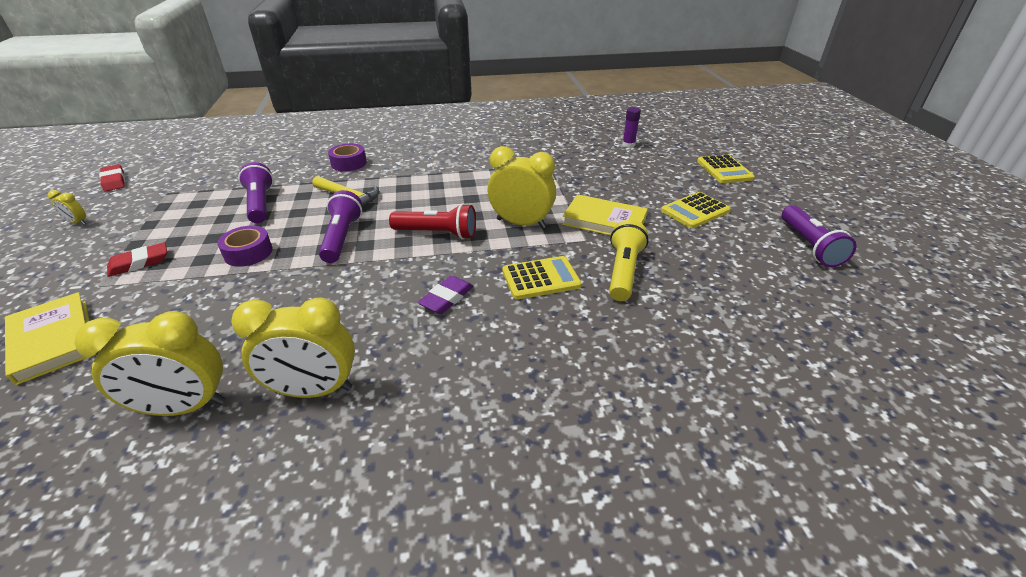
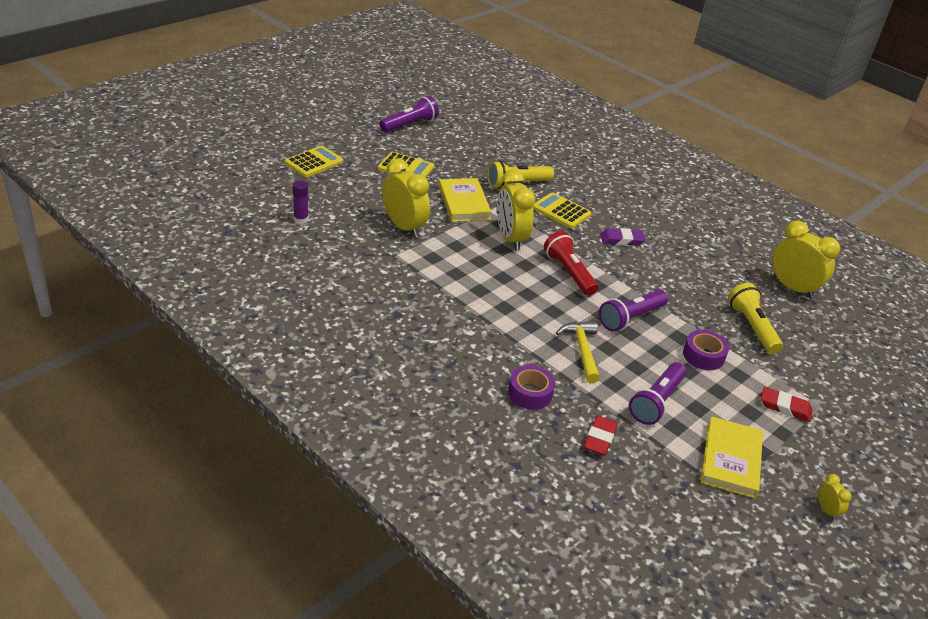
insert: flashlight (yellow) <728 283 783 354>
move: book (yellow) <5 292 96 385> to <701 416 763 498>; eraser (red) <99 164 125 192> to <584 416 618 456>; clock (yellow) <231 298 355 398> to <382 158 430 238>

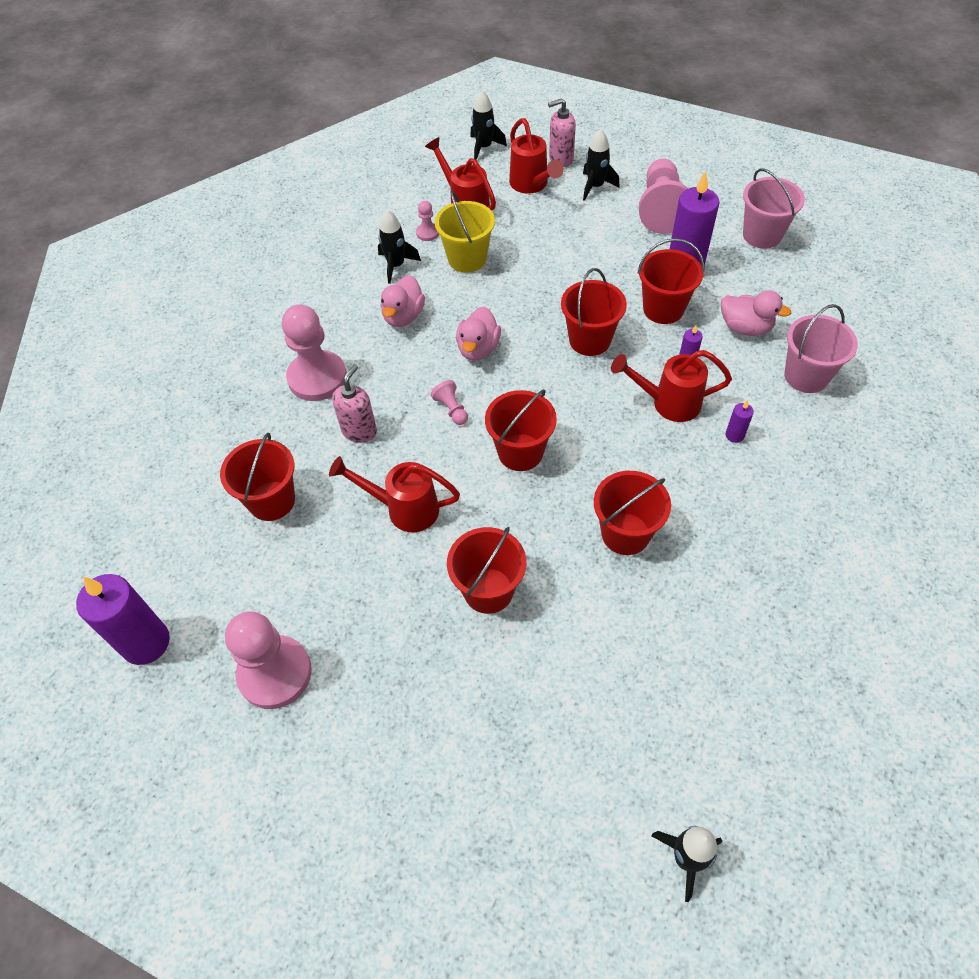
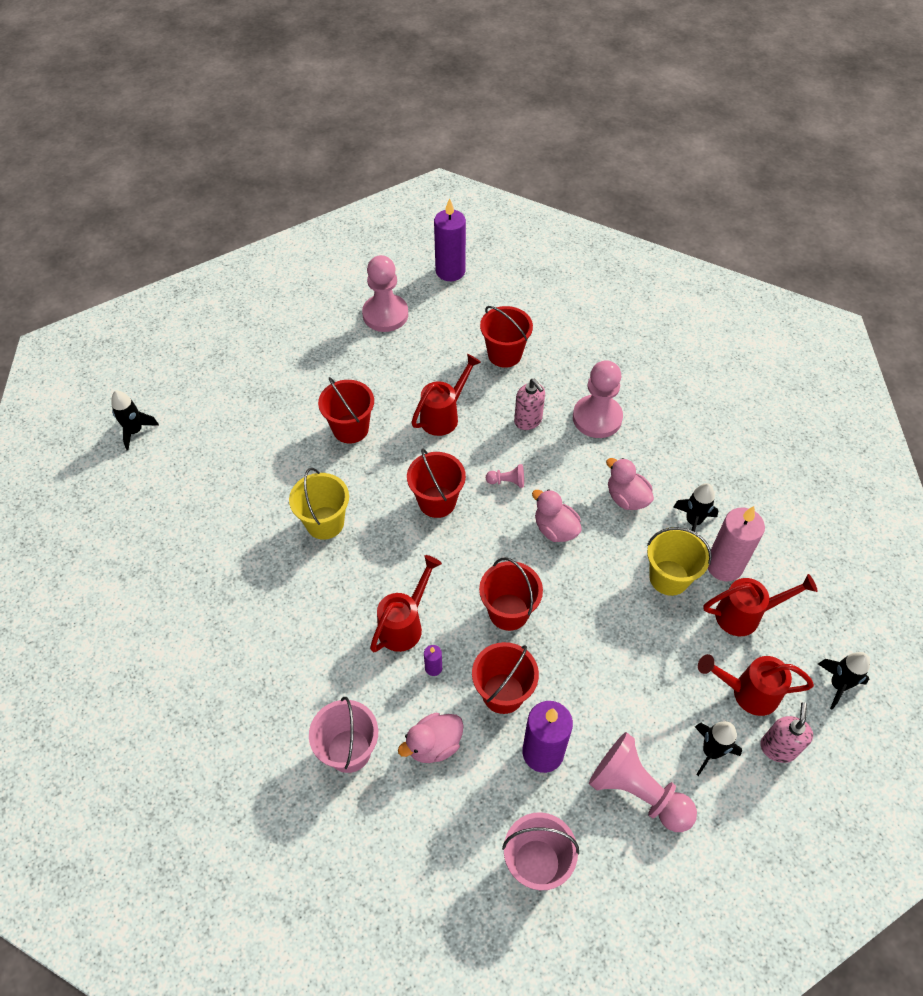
delete: candle (purple) <726 400 754 443>
replace: pawn (pink) <416 201 439 241> to candle (pink) <708 506 765 581>
recolor: bucket (red) <594 471 671 555> to bucket (yellow) <289 468 349 540>

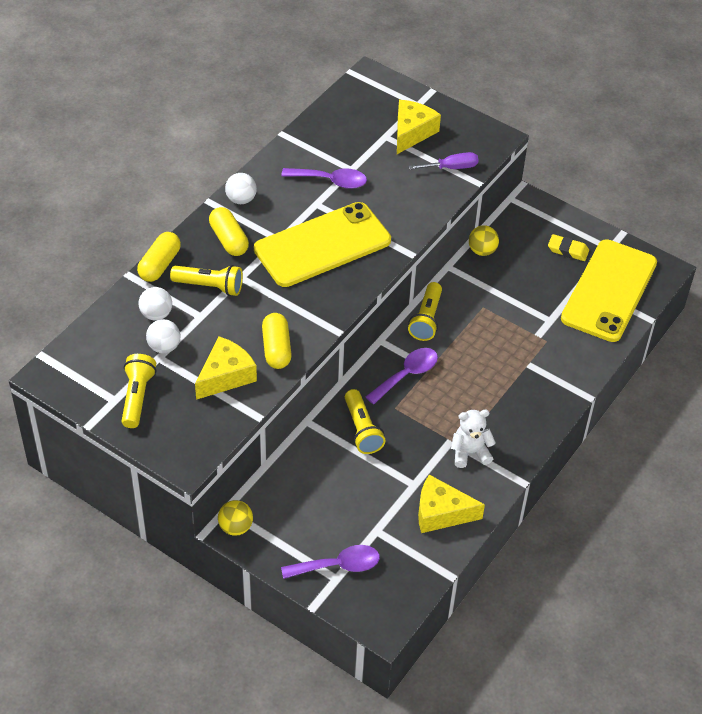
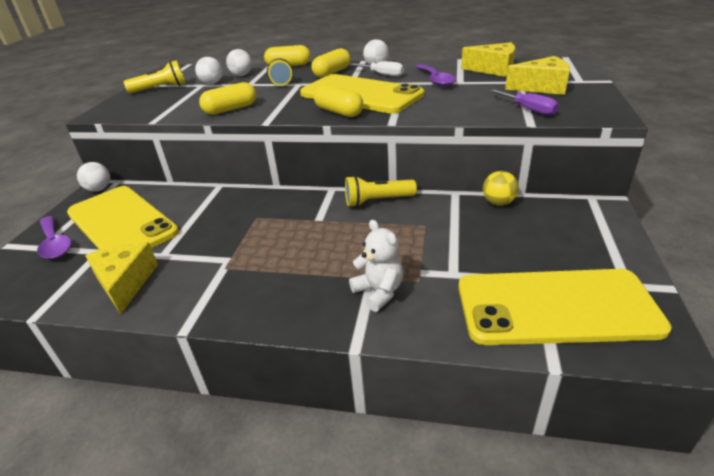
delete: flashlight (yellow) <345 389 386 454>; spoon (purple) <366 348 438 404>; eraser (yellow) <548 234 589 261>
insert: phone (yellow) <67 186 179 250>; capsule (yellow) <314 84 363 117>; screwdriver (white) <349 61 404 77>
move: cheese (yellow) <195 336 257 400> to <461 42 515 77>; teddy bear (white) <451 410 496 468> to <349 220 403 312>
recolor: ball (yellow) <218 500 253 536> to ball (white) <77 162 110 192>

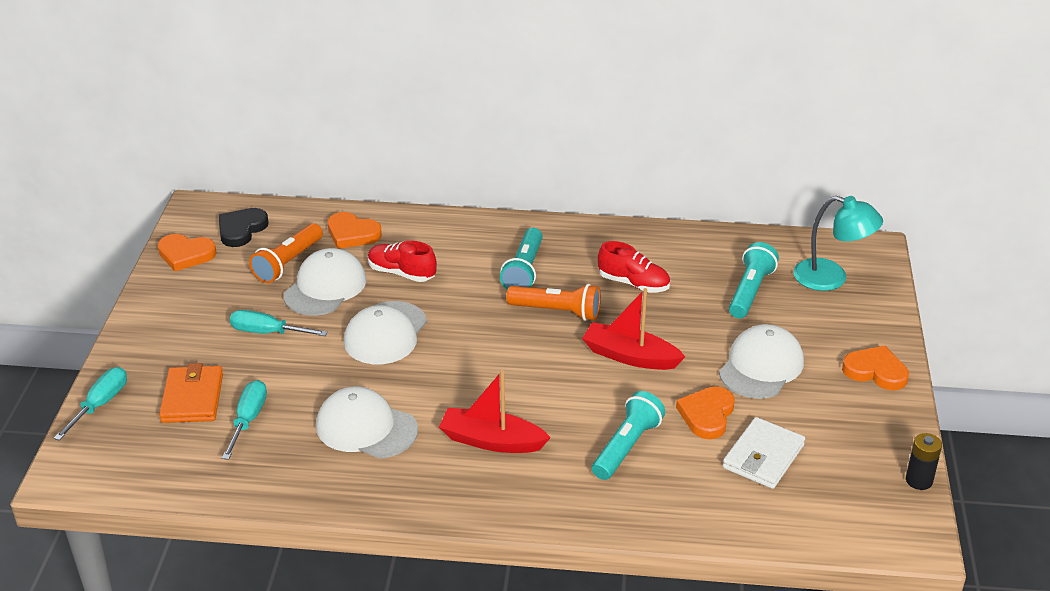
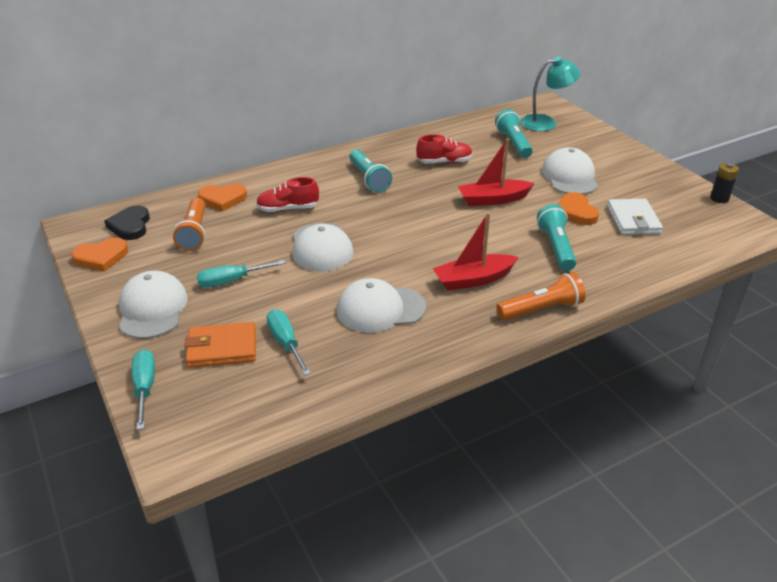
delete: heart (orange) <842 346 909 390>
move: cap (white) <283 248 367 316> to <119 271 188 339>; flashlight (orange) <506 284 601 321> to <496 272 586 320>
rotate: wallet (orange) <159 363 223 423> = <184 322 256 368> 60 degrees counterclockwise

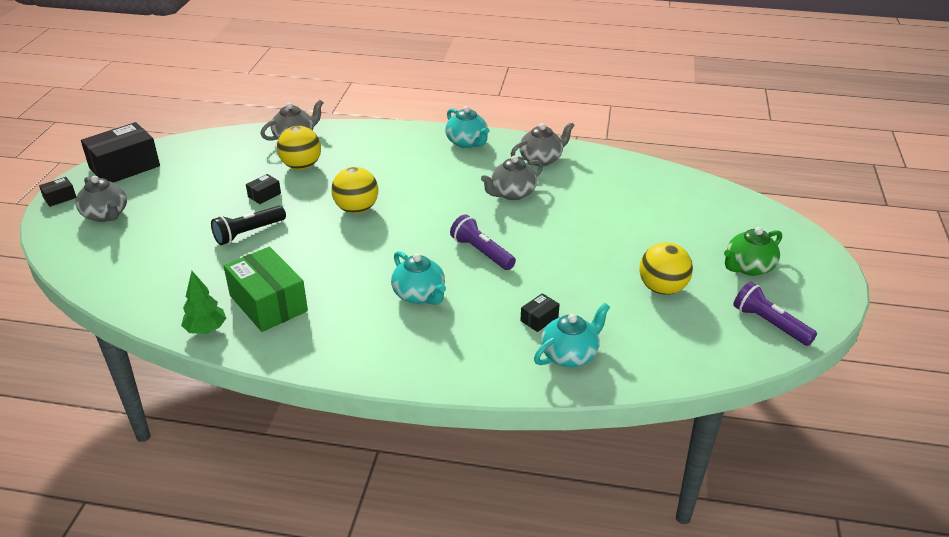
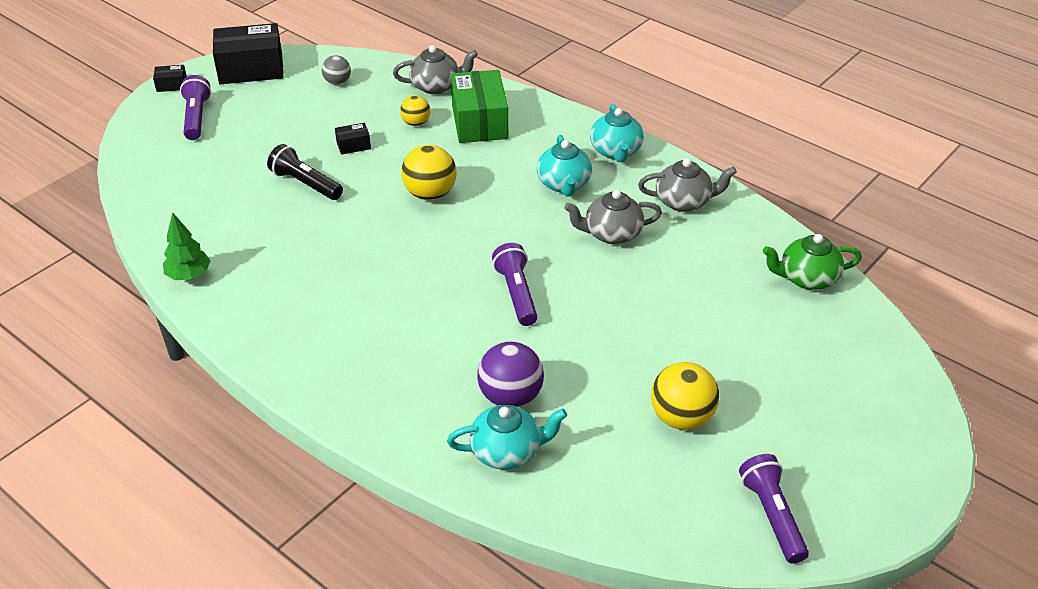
insert: ball (grey) <322 56 351 85>
move: box (green) <224 246 308 332> to <451 70 508 143>; teapot (turquoise) <391 251 446 305> to <537 135 592 197>; teapot (green) <724 227 782 276> to <763 234 862 290>
replace: teapot (grey) <76 176 127 222> to flashlight (purple) <180 75 211 140>; box (black) <520 293 560 332> to ball (purple) <477 342 544 407>
rotate: flashlight (black) <211 206 286 245> = <267 144 343 200> 45 degrees clockwise
resize: ball (yellow) <277 126 321 170> = <400 96 430 126> x0.59

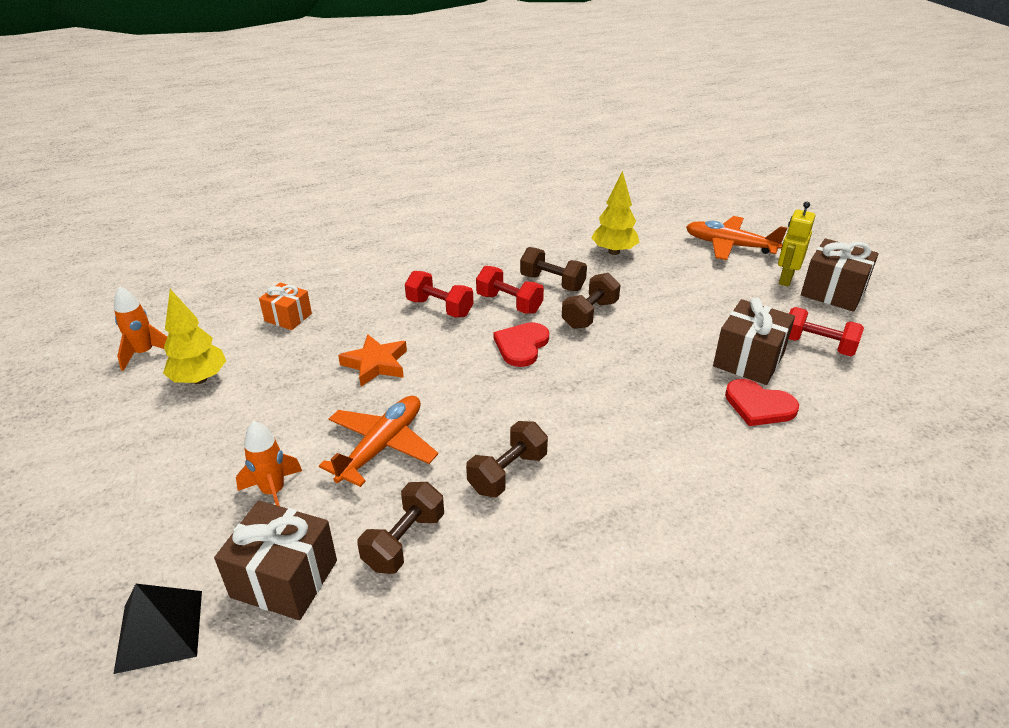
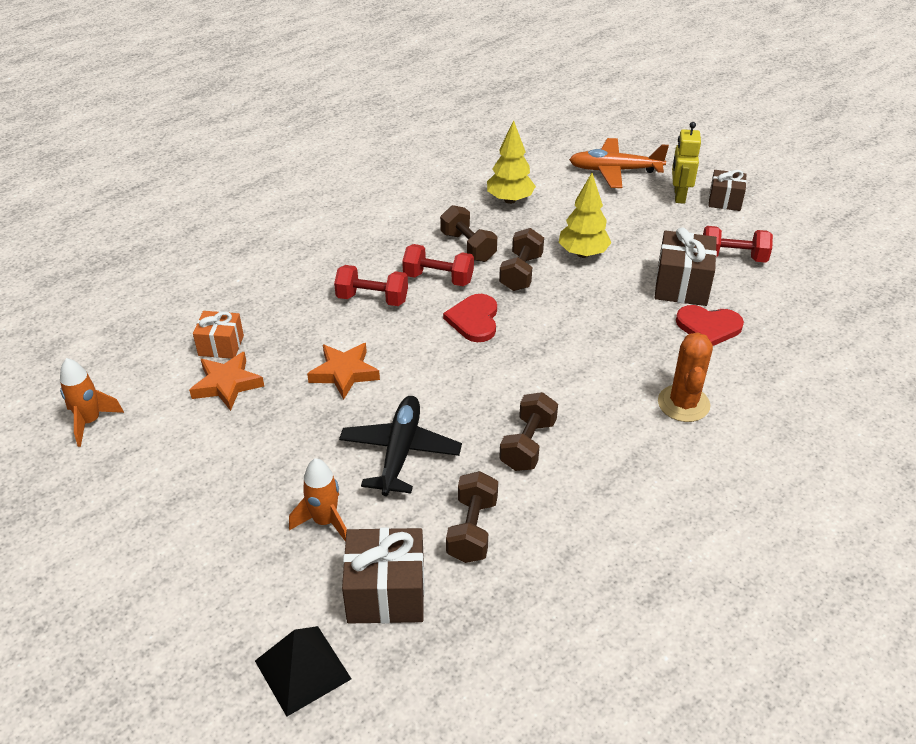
insert: star (orange) <189 351 264 411>; cactus (orange) <658 332 713 422>
move: tree (yellow) <163 289 226 384> to <559 173 611 258>
recolor: plane (orange) <319 396 438 487> to plane (black) <339 396 462 496>
rotate: dumbbell (brown) <520 247 587 291> = <440 205 497 262> 45 degrees clockwise
resize: gift (brown) <801 238 879 312> = <708 170 747 211> x0.63

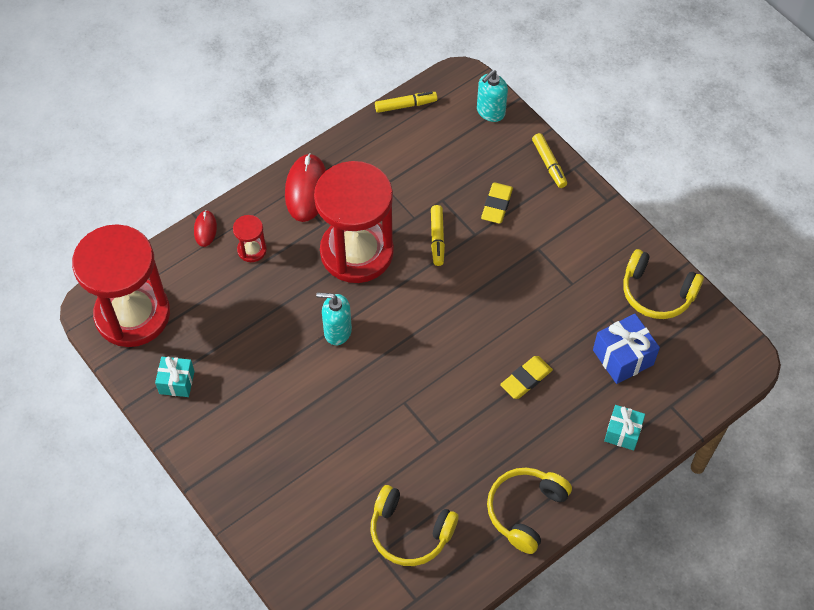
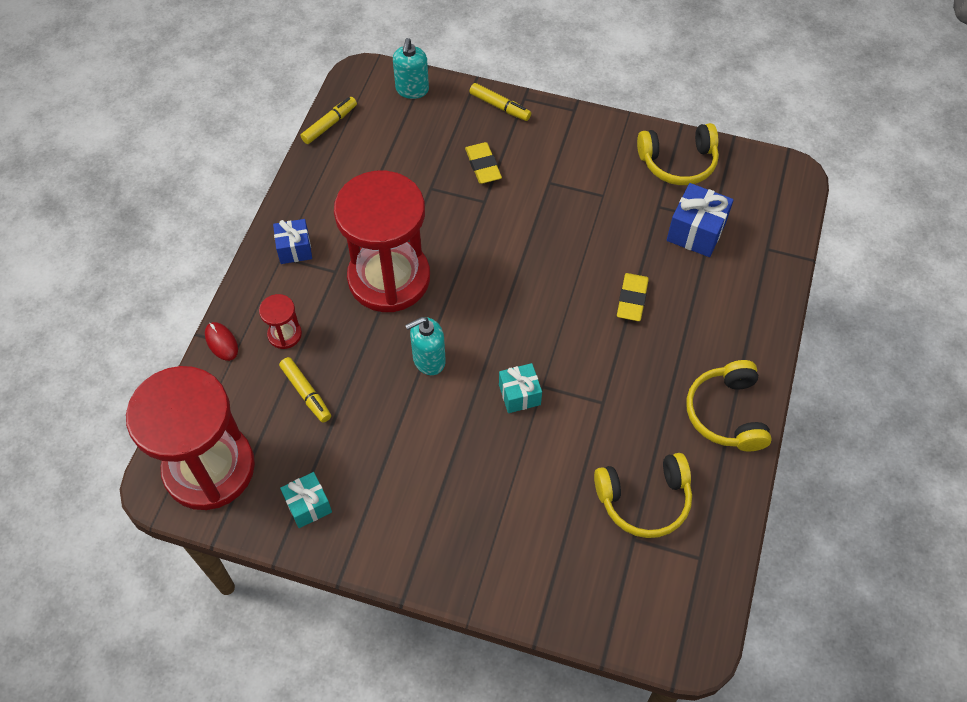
move: marker (yellow) <431 205 445 266> to <279 357 331 423>; gift (turquoise) <604 405 645 450> to <499 363 542 413>
replace: mouse (red) <285 153 326 222> to gift (blue) <273 219 312 264>

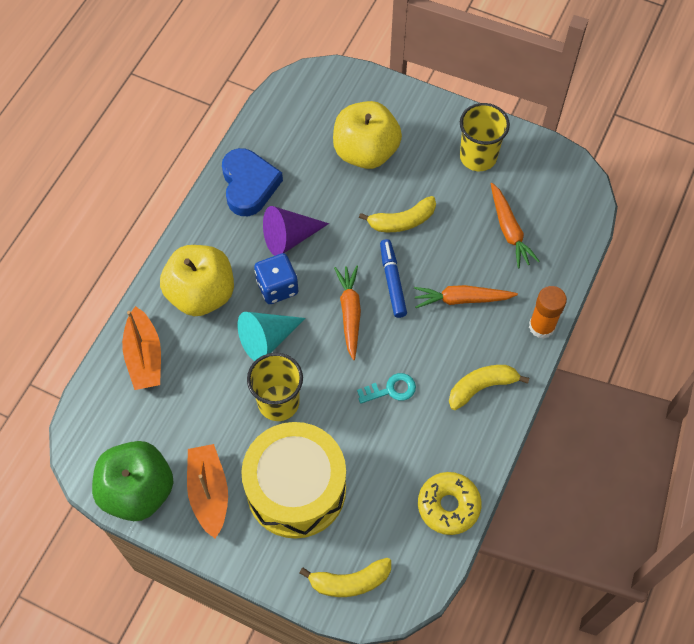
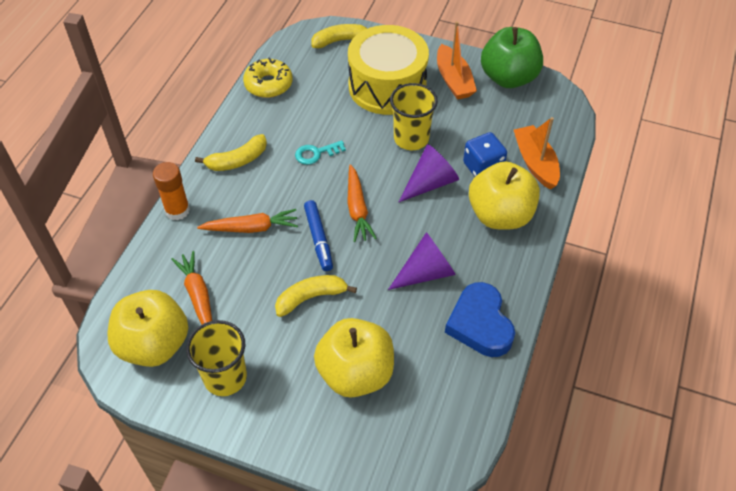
insert: apple (yellow) <107 290 188 367>
move: dice (blue) <254 253 298 304> to <463 132 507 177>
recolor: cone (turquoise) <238 312 306 361> to cone (purple) <399 144 459 202>

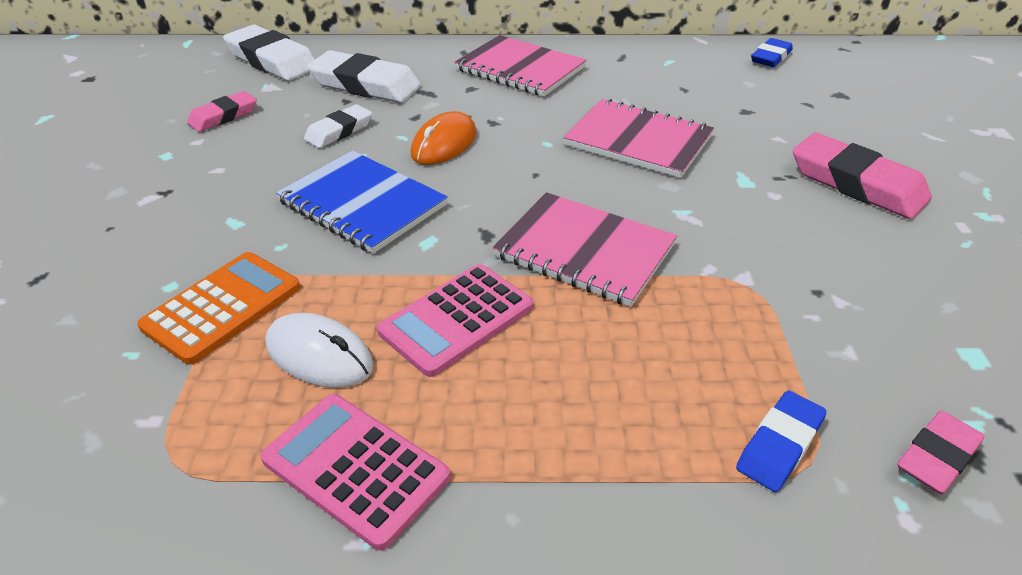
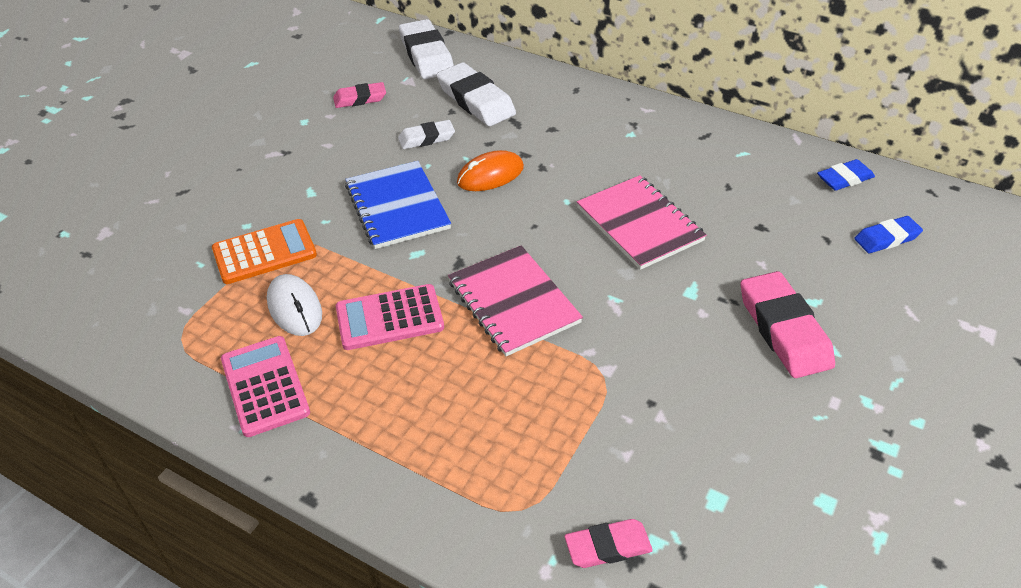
delete: notebook (pink) <454 35 587 96>
move: eraser (blue) <736 390 827 492> to <854 216 923 253>

